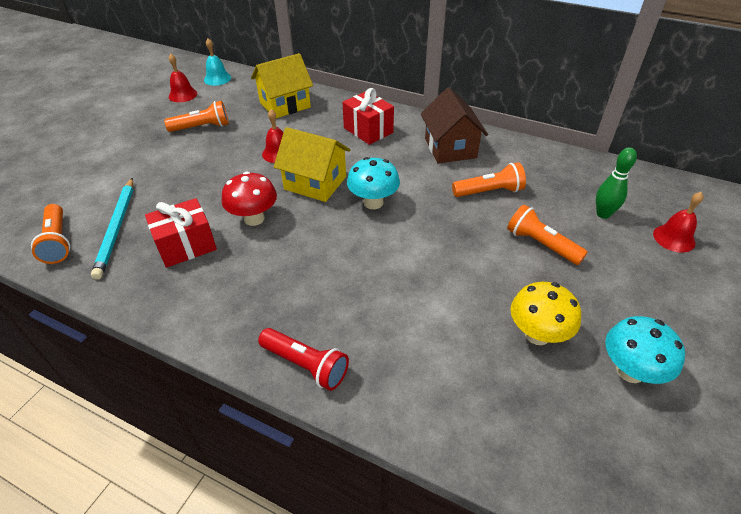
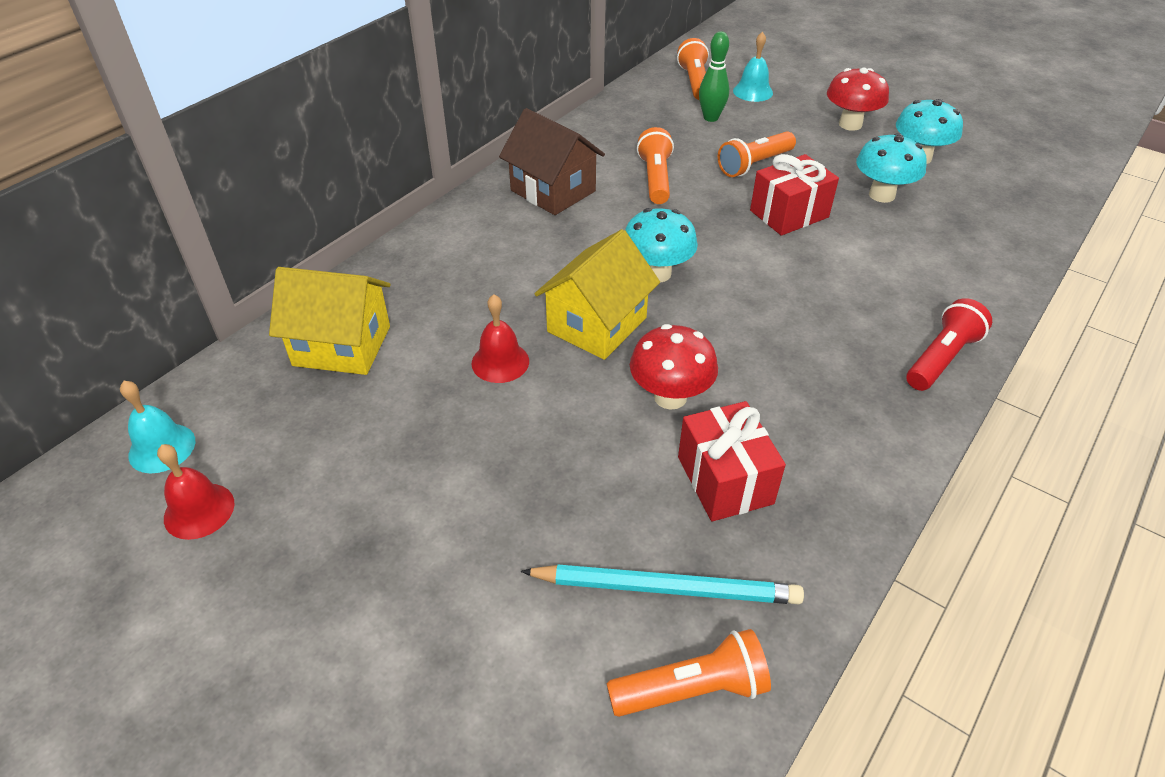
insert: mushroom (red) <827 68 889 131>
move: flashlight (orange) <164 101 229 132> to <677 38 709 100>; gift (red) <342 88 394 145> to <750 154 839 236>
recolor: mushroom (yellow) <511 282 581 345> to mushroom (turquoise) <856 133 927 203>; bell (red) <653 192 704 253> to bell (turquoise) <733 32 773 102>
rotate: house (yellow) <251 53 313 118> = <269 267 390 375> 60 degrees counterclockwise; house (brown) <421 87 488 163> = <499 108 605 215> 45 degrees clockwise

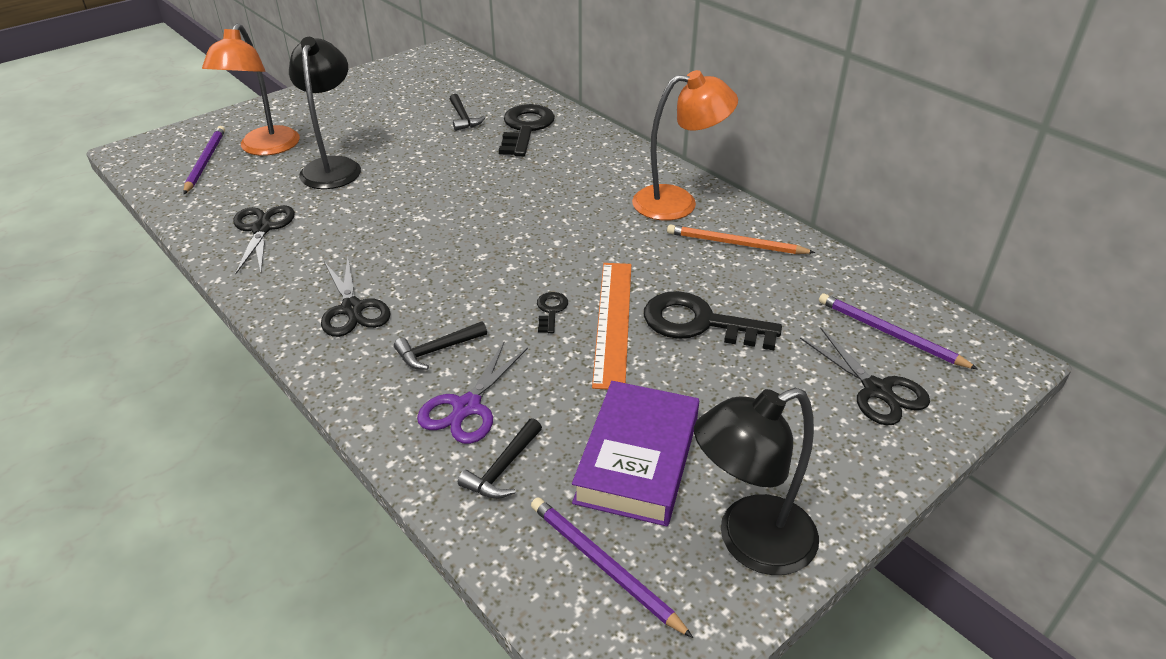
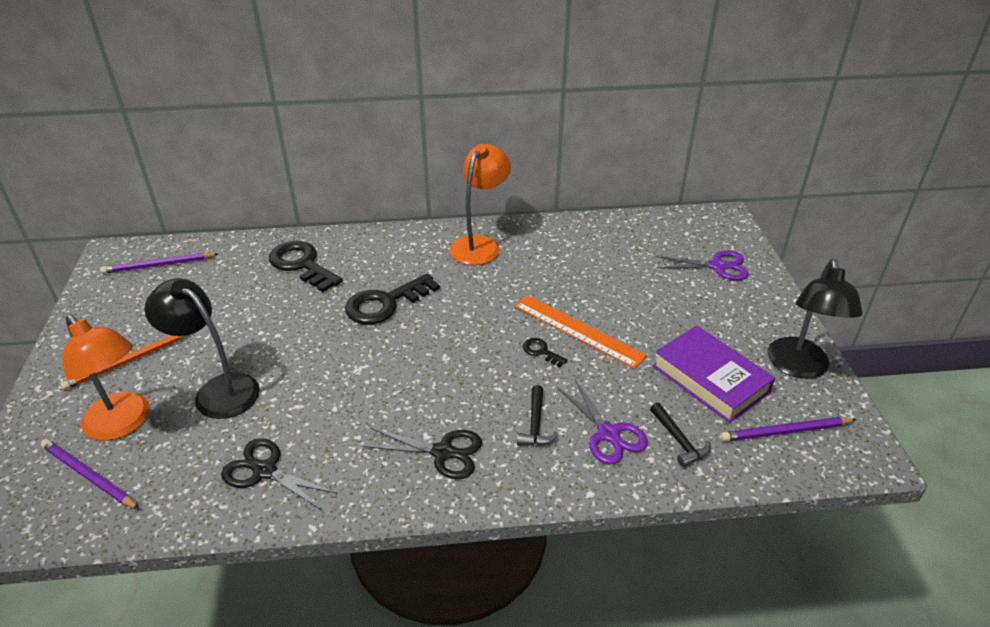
delete: hammer (black) <450 94 486 131>
move: key (black) <644 291 782 350> to <345 273 440 324>; pencil (orange) <667 224 815 254> to <60 335 187 390>; pencil (purple) <819 293 978 369> to <100 252 218 274>
recolor: scissors (black) <800 327 930 426> to scissors (purple) <656 251 749 280>

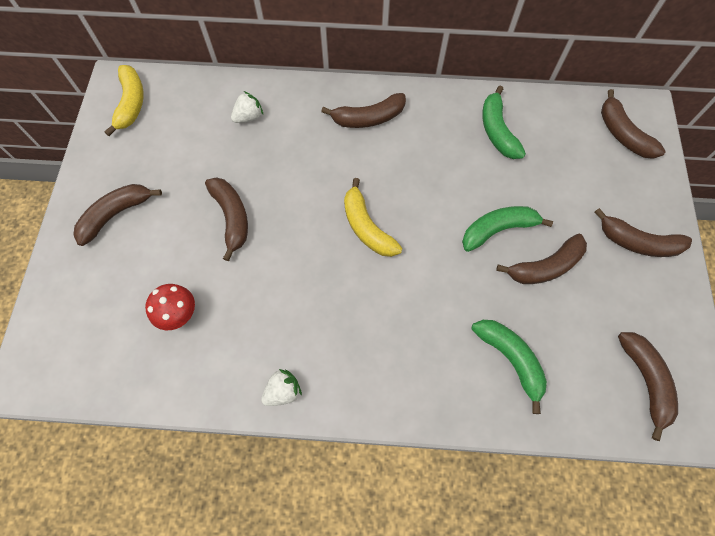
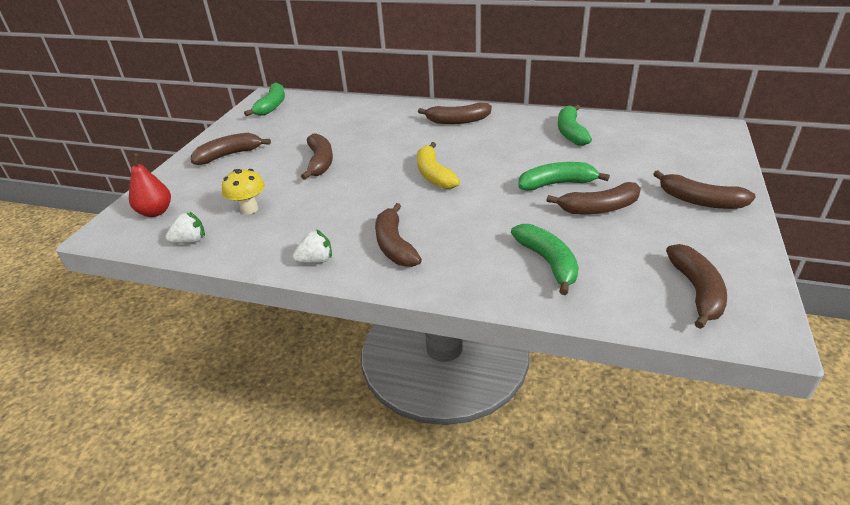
insert: pear (red) <129 154 171 217>
move: strawberry (white) <231 91 263 123> to <166 212 205 244>; banana (brown) <601 89 665 159> to <375 203 422 267>
recolor: banana (yellow) <104 65 144 136> to banana (green) <244 83 285 116>; mushroom (red) <145 284 195 330> to mushroom (yellow) <222 169 265 214>

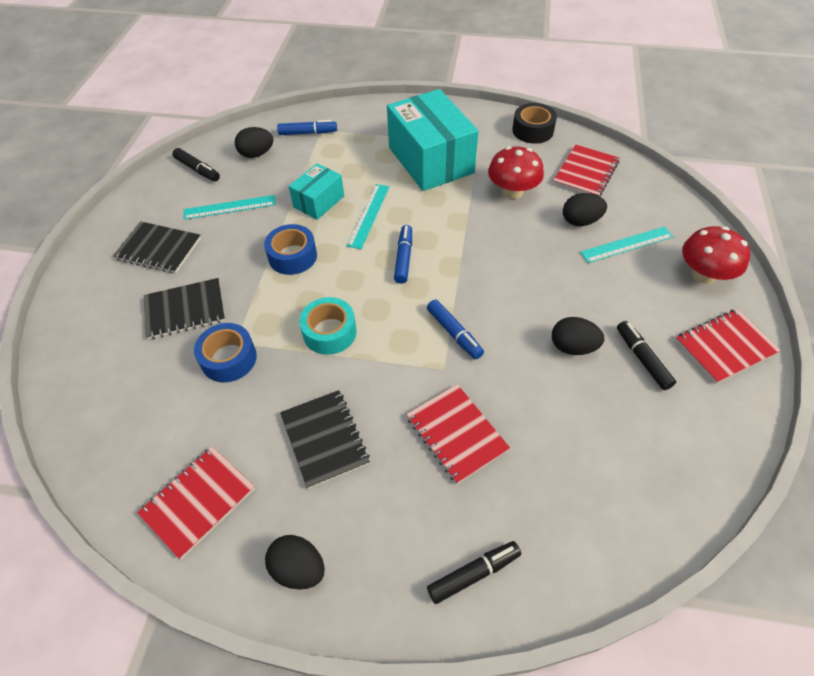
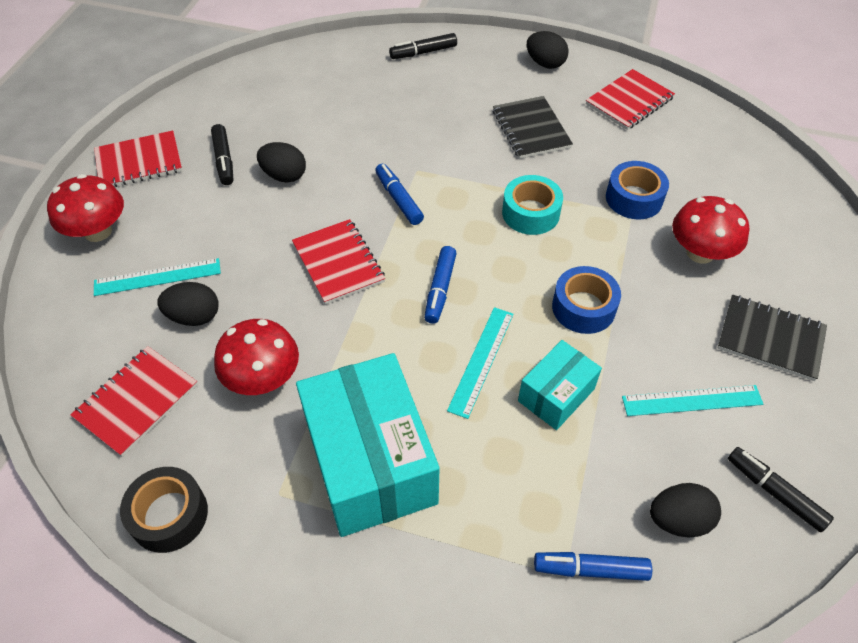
move: notebook (red) <406 384 510 484> to <292 219 385 305>
replace: notebook (black) <144 278 225 339> to mushroom (red) <672 196 749 264>

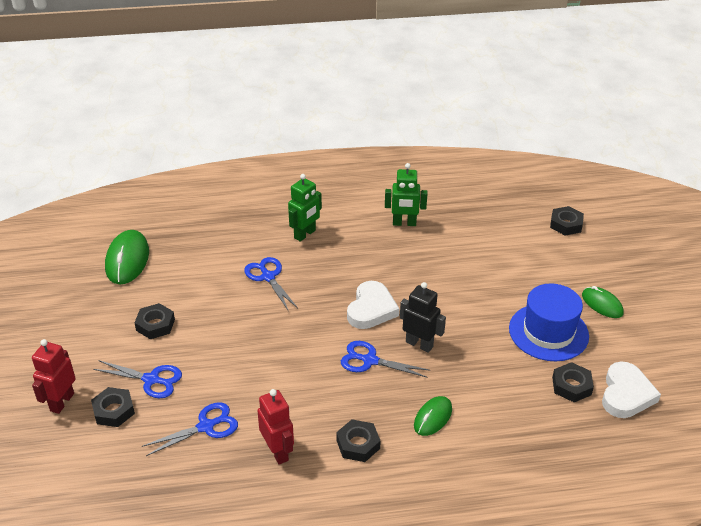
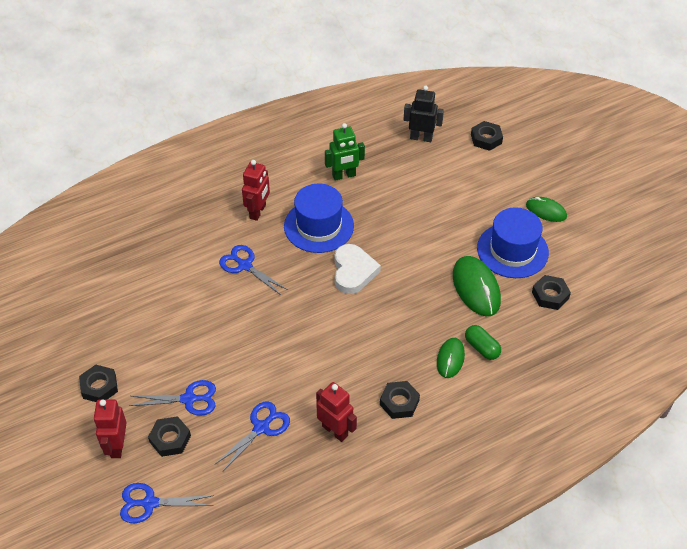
delete: heart (white) <602 362 661 418>
insert: hat (blue) <284 184 354 253>; capsule (green) <465 325 501 360>
move: mouse (green) <105 230 149 284> to <453 256 501 316>; nut (black) <134 303 175 339> to <79 365 118 402>; scissors (blue) <341 341 429 378> to <120 483 214 523>; robot (black) <400 282 446 353> to <404 86 444 142>
recolor: robot (green) <288 174 322 242> to robot (red) <242 160 270 221>

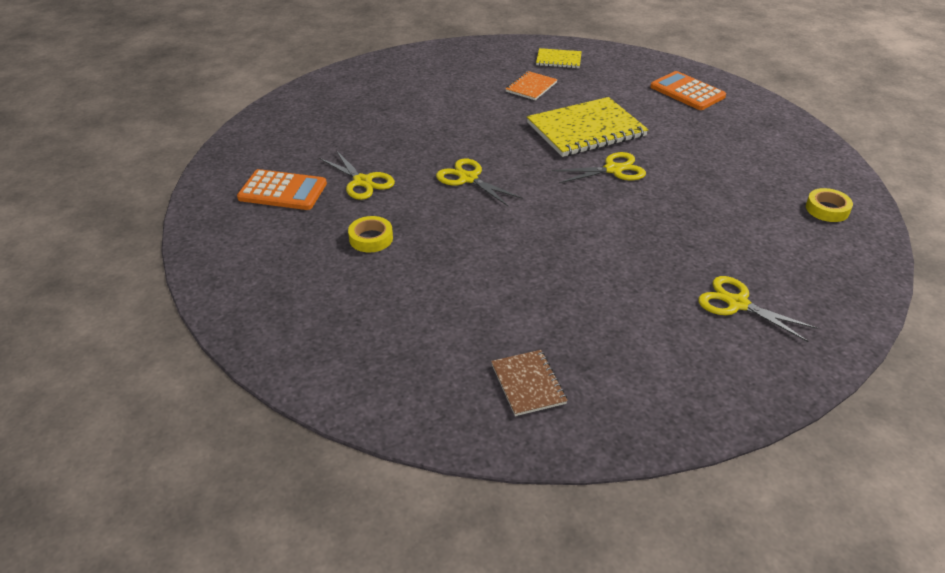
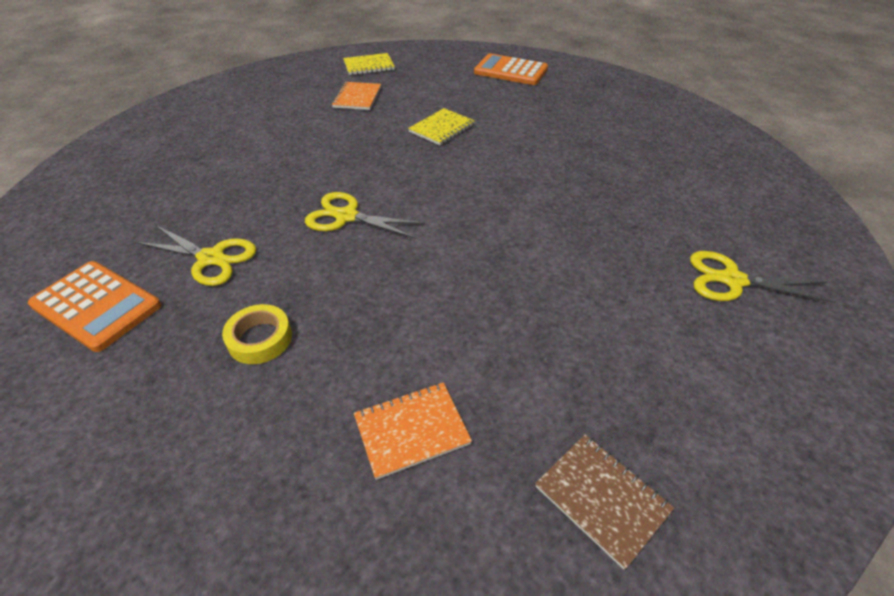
delete: scissors (yellow) <552 152 646 183>; tape (yellow) <806 188 853 222>
insert: notebook (orange) <354 382 472 480>
rotate: calculator (orange) <237 169 327 210> = <28 261 161 352> 45 degrees clockwise
resize: notebook (yellow) <527 97 648 157> = <408 108 475 145> x0.51

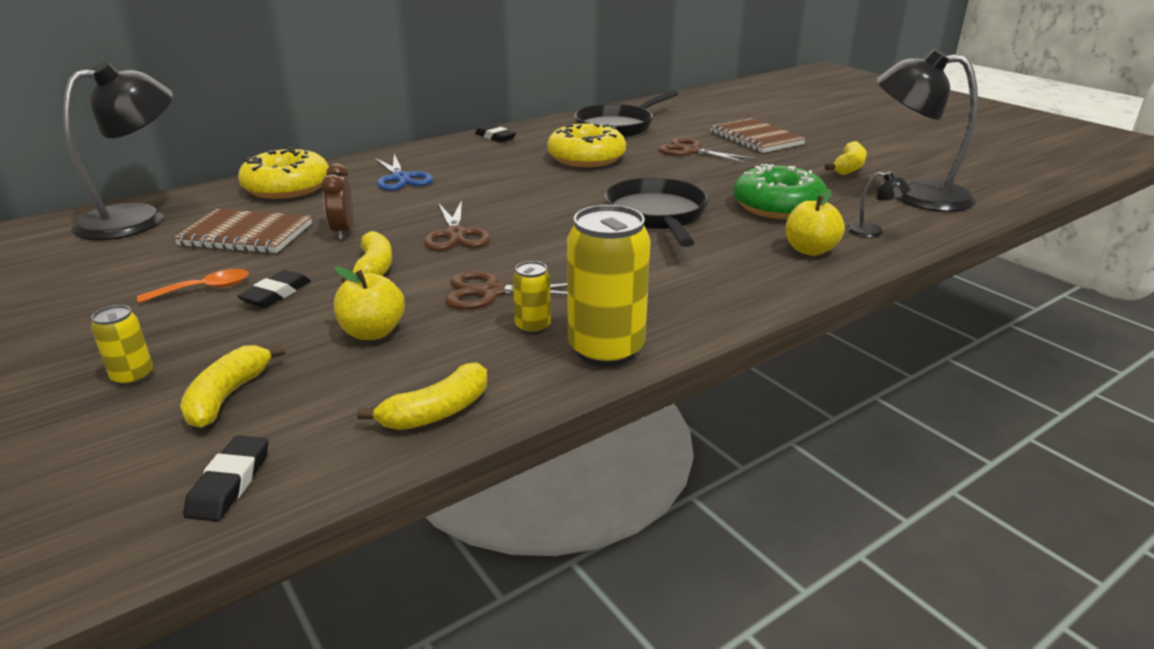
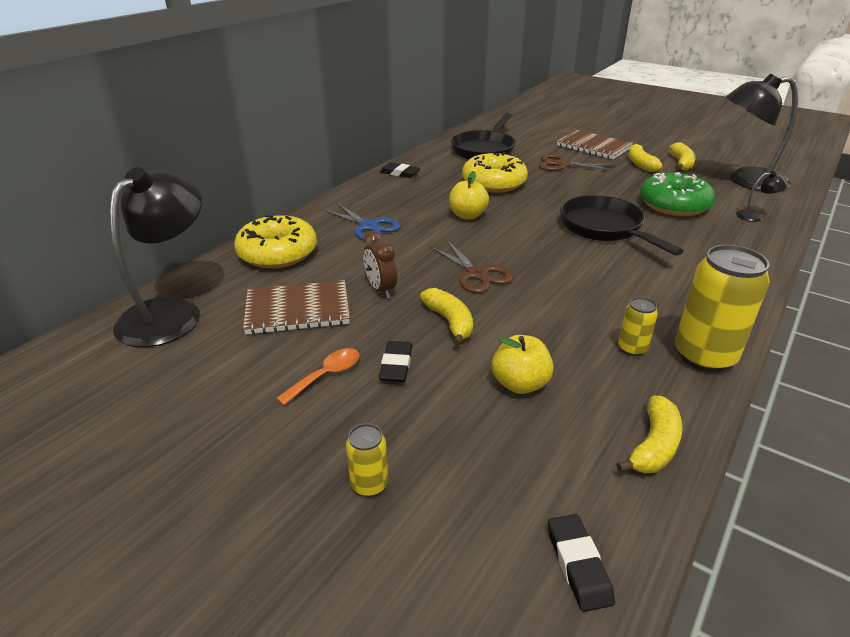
delete: scissors (brown) <445 271 567 310>
move: banana (yellow) <180 345 285 428> to <628 144 663 172>; apple (yellow) <785 189 845 256> to <449 171 489 220>

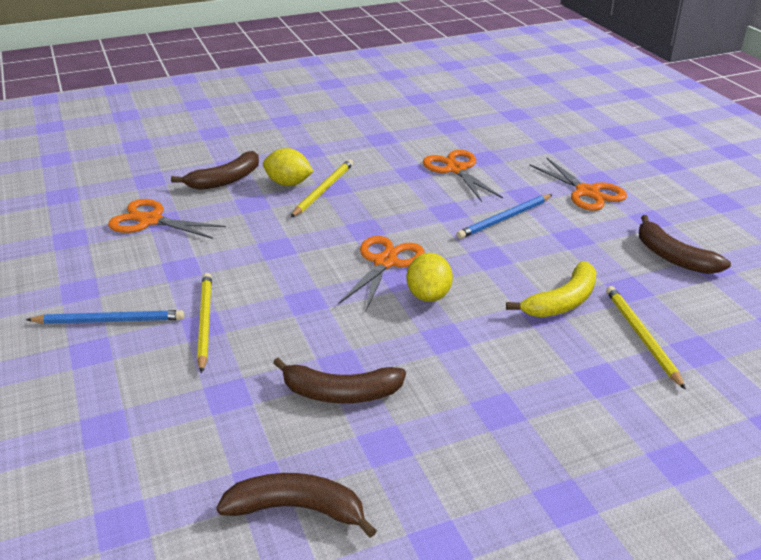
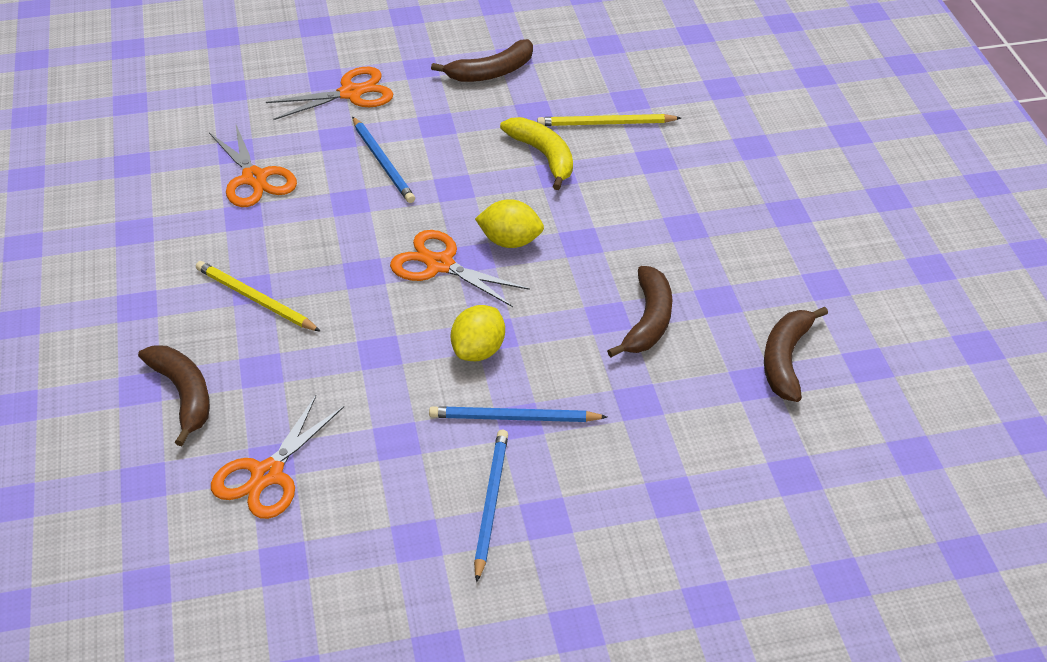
move: lemon (yellow) <263 148 313 186> to <451 305 505 361>
recolor: pencil (yellow) <197 273 212 373> to pencil (blue) <429 406 607 422>
rotate: scissors (orange) <422 150 503 202> = <209 123 297 207> 105 degrees counterclockwise

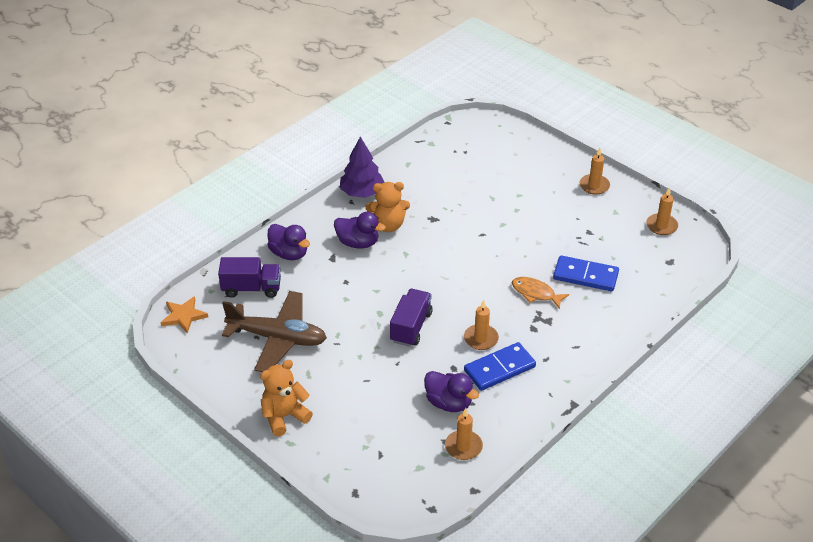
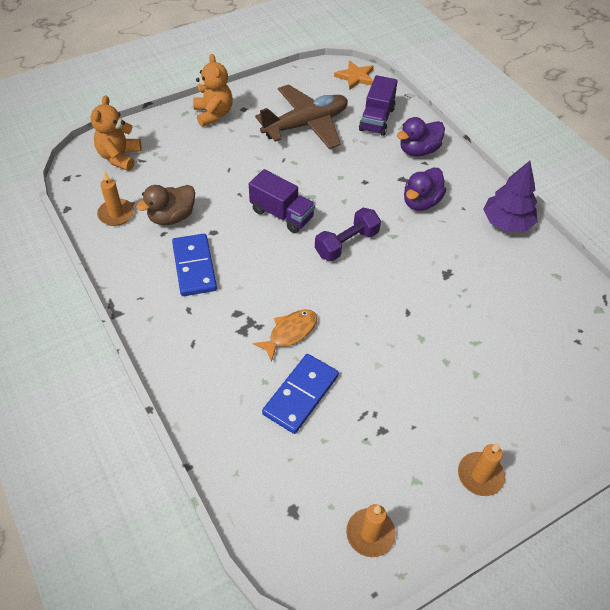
delete: candle (orange) <464 299 499 350>
insert: dumbbell (purple) <315 208 381 261>
move: teddy bear (orange) <365 182 410 232> to <90 95 142 171>
recolor: duck (purple) <424 371 479 412> to duck (brown) <136 185 195 225>
rotate: plane (brown) <222 291 327 372> = <255 84 348 149> 150 degrees counterclockwise

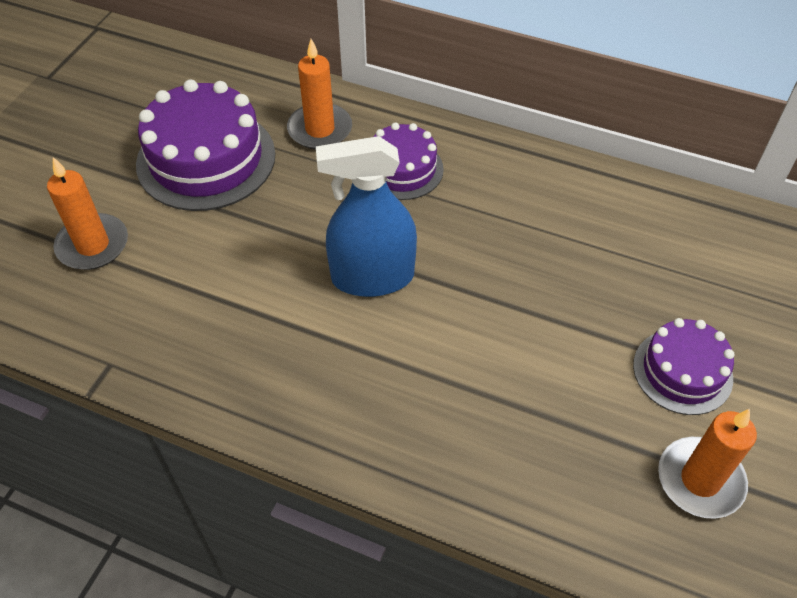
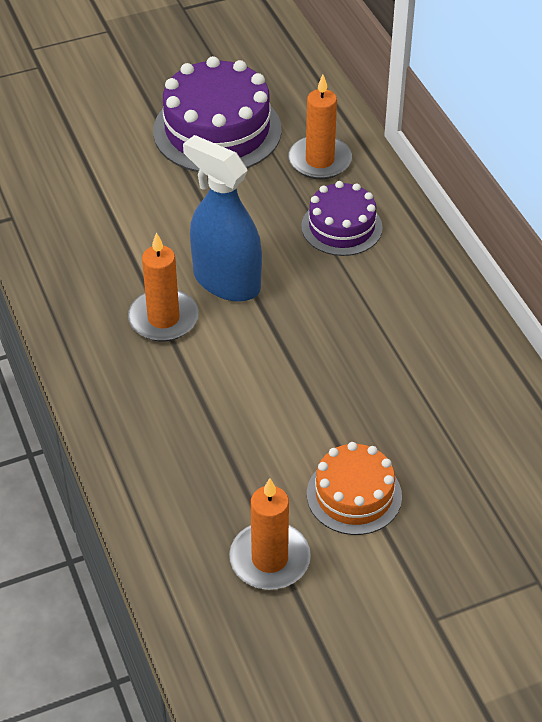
move: candle (orange) <47 157 128 270> to <128 232 199 342>
recolor: cake (purple) <633 318 735 415> to cake (orange) <307 442 402 535>

